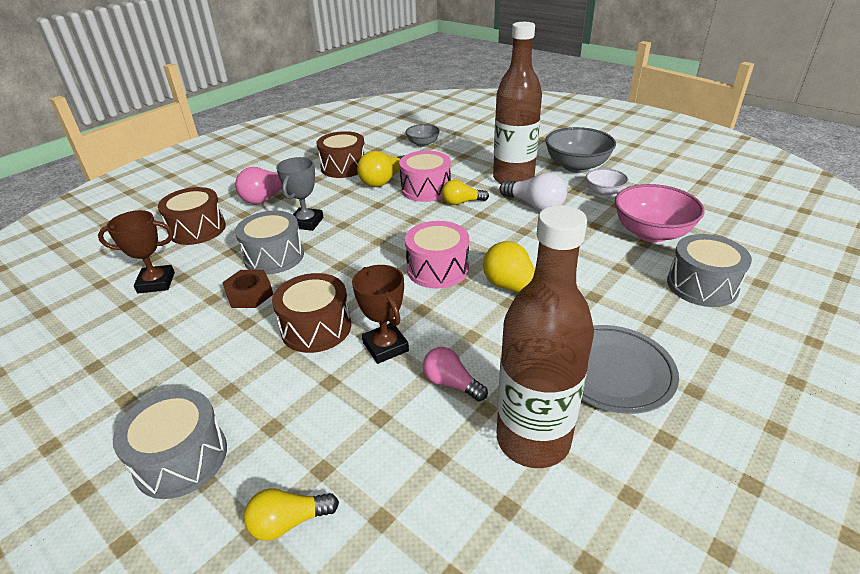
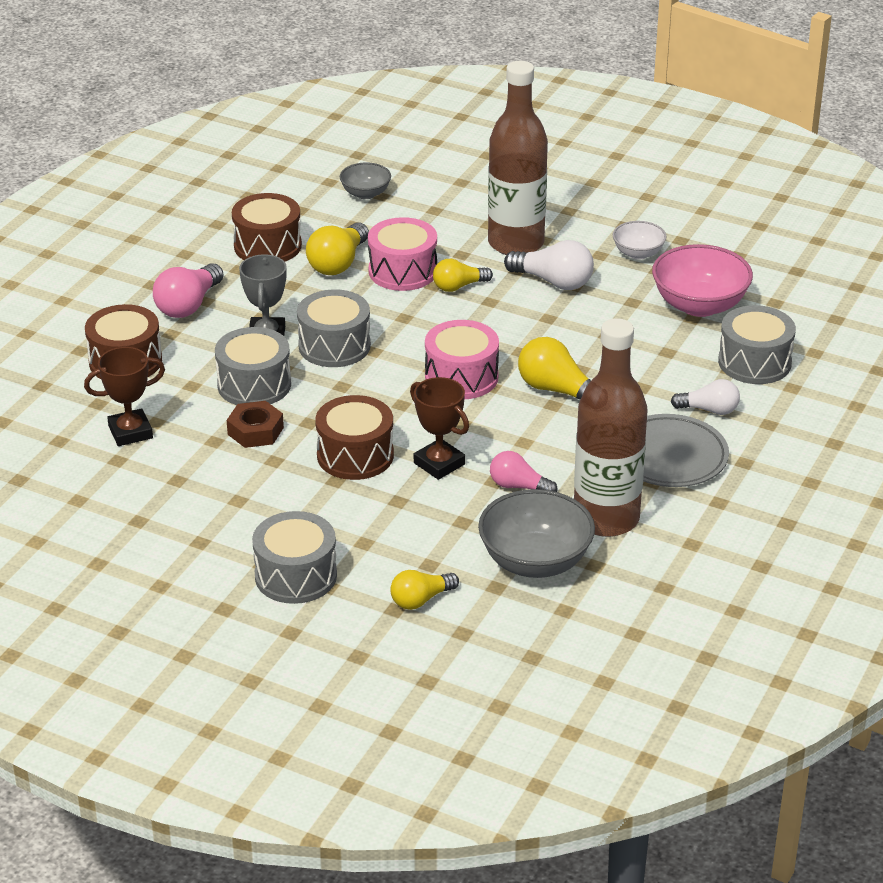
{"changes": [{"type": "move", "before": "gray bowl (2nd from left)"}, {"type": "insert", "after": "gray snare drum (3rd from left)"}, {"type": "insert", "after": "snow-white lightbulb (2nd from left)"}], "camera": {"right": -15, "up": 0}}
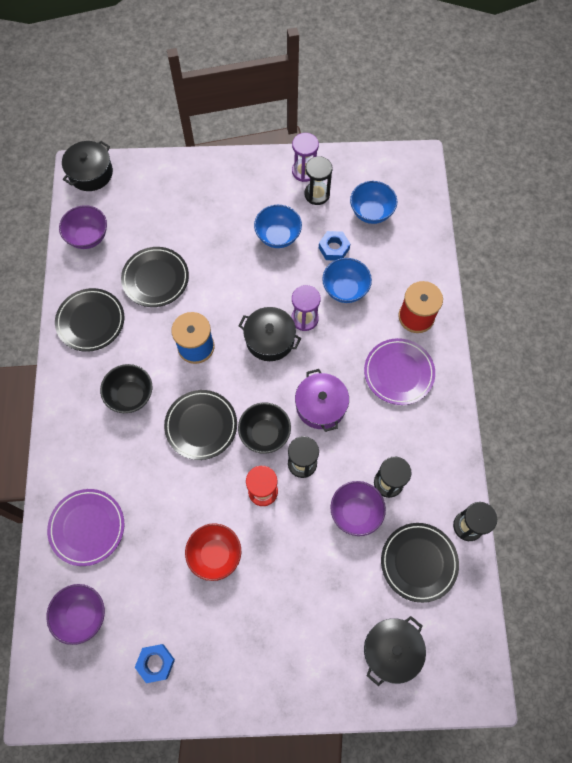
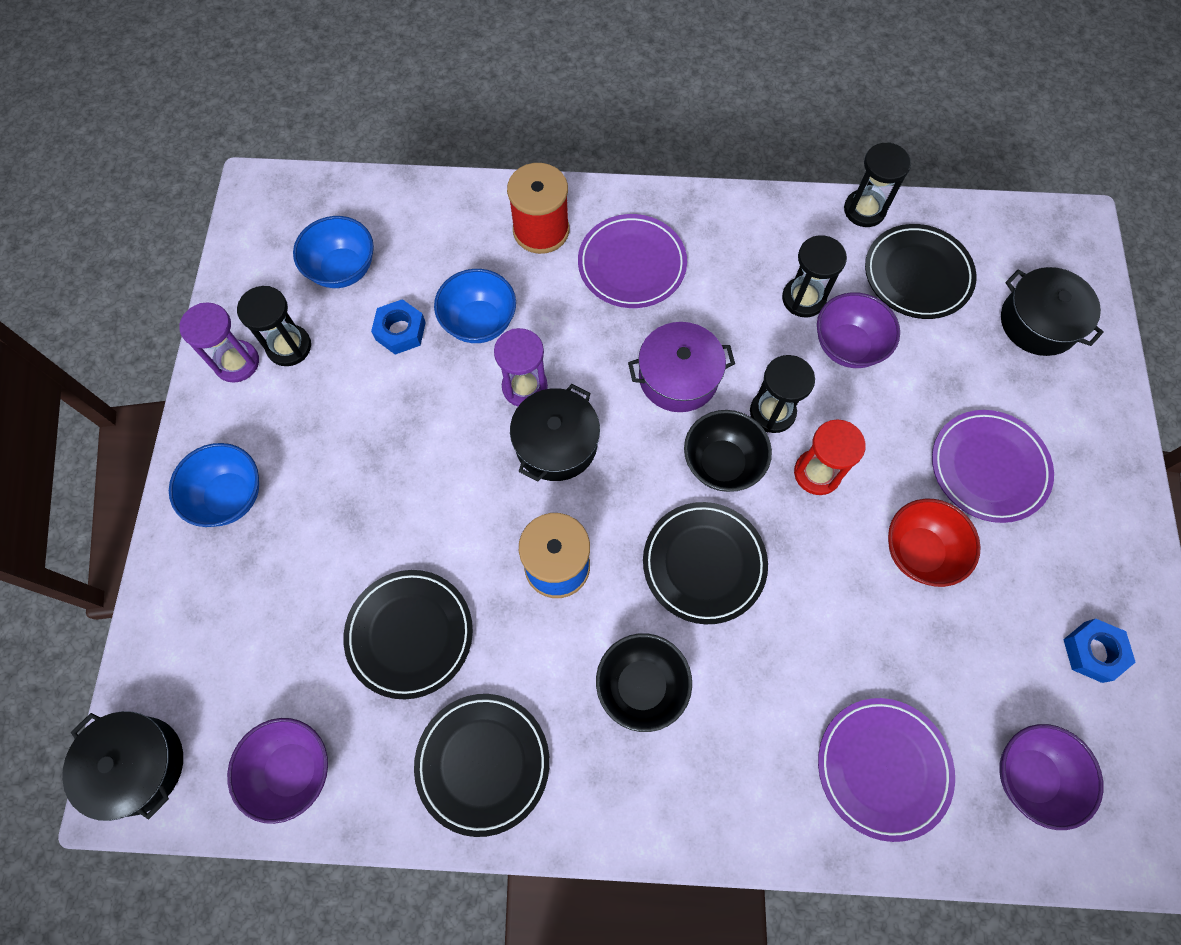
{"changes": [{"type": "move", "before": "cobalt bowl (1st from left)"}, {"type": "insert", "after": "royal purple plate (3rd from left)"}], "camera": {"right": -85, "up": 0}}
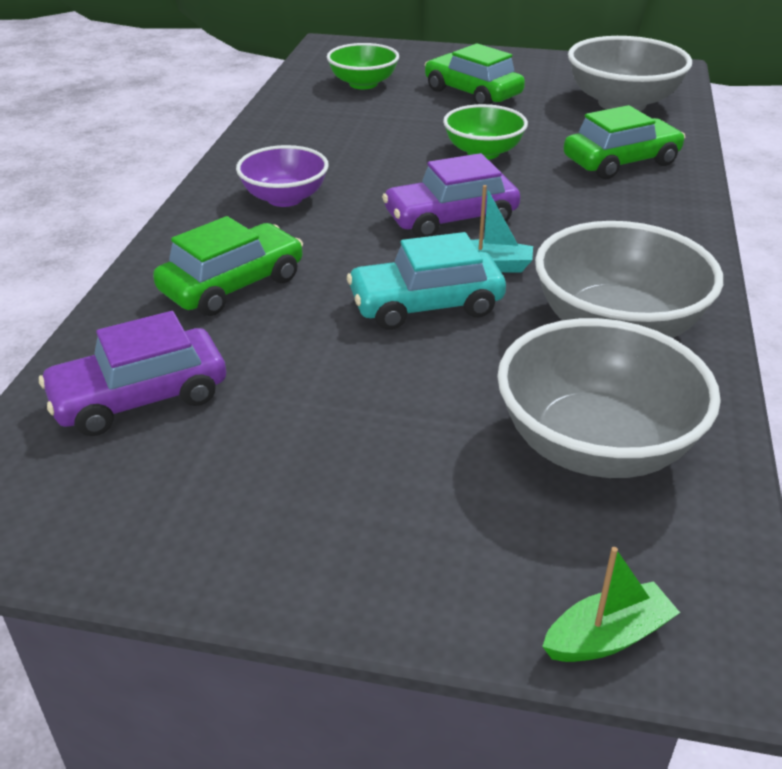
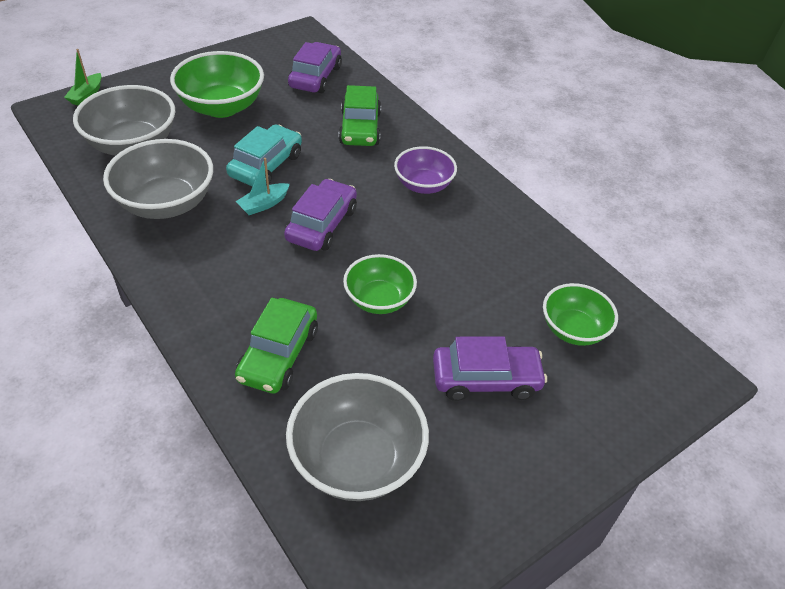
{"changes": [{"type": "recolor", "before": "green automobile (2nd from left)", "after": "royal purple automobile (3rd from left)"}, {"type": "insert", "after": "green bowl (1st from left)"}], "camera": {"right": 130, "up": 10}}
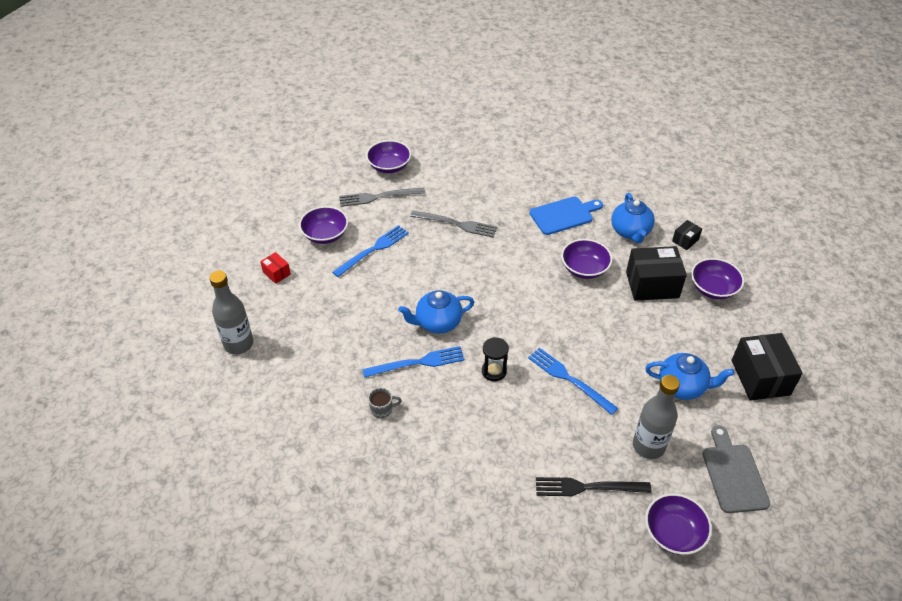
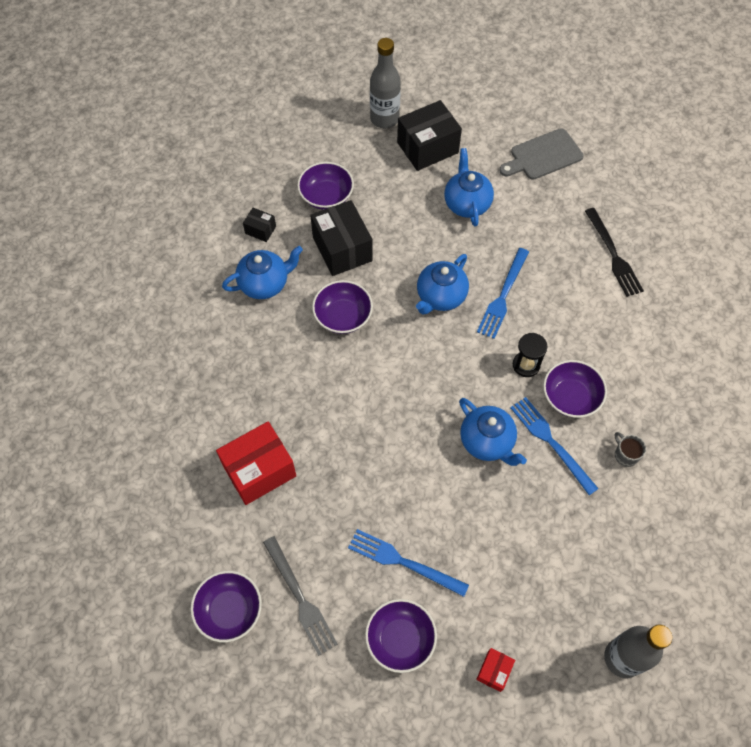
{"changes": [{"type": "delete", "before": "cobalt bread board"}, {"type": "delete", "before": "gray fork (2nd from left)"}, {"type": "move", "before": "gray bottle (2nd from left in the first image)", "after": "gray bottle (1st from left)"}, {"type": "move", "before": "royal purple bowl (4th from left in the first image)", "after": "royal purple bowl (5th from left)"}, {"type": "insert", "after": "cobalt tea pot (2nd from left)"}, {"type": "insert", "after": "red package (1st from left)"}], "camera": {"right": -110, "up": 15}}
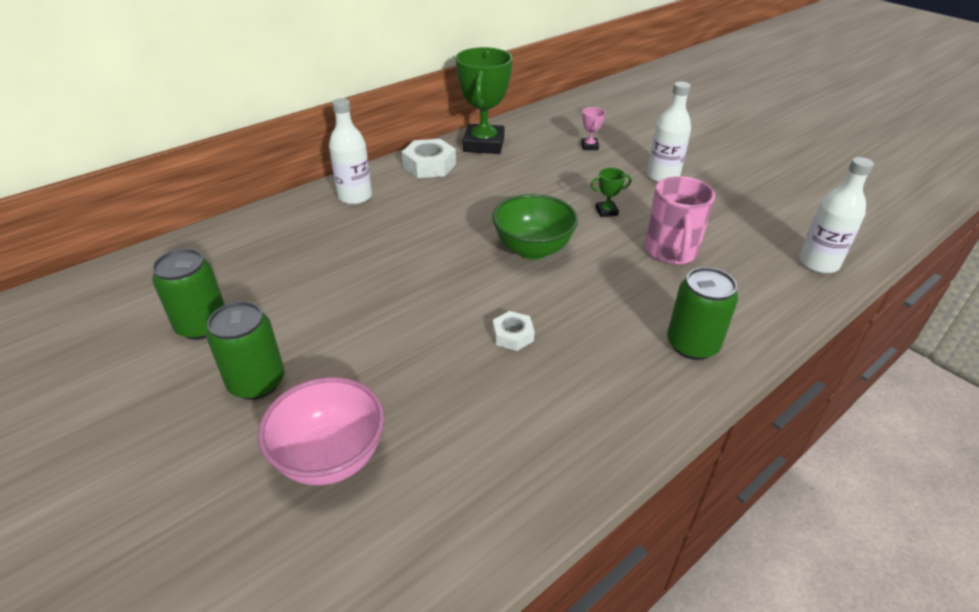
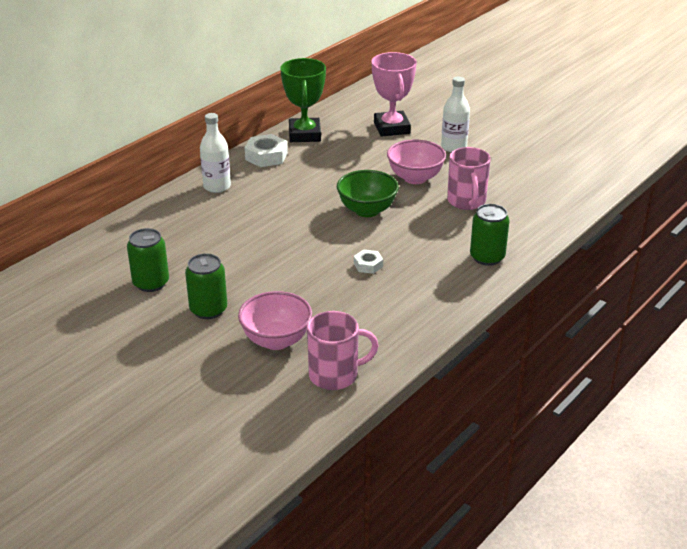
{"changes": [{"type": "resize", "before": "pink prize cup", "scale": 2.39}, {"type": "delete", "before": "snow-white bottle (3rd from left)"}, {"type": "replace", "before": "green prize cup (2nd from left)", "after": "pink bowl (2nd from left)"}, {"type": "insert", "after": "pink mug (1st from left)"}], "camera": {"right": -10, "up": -5}}
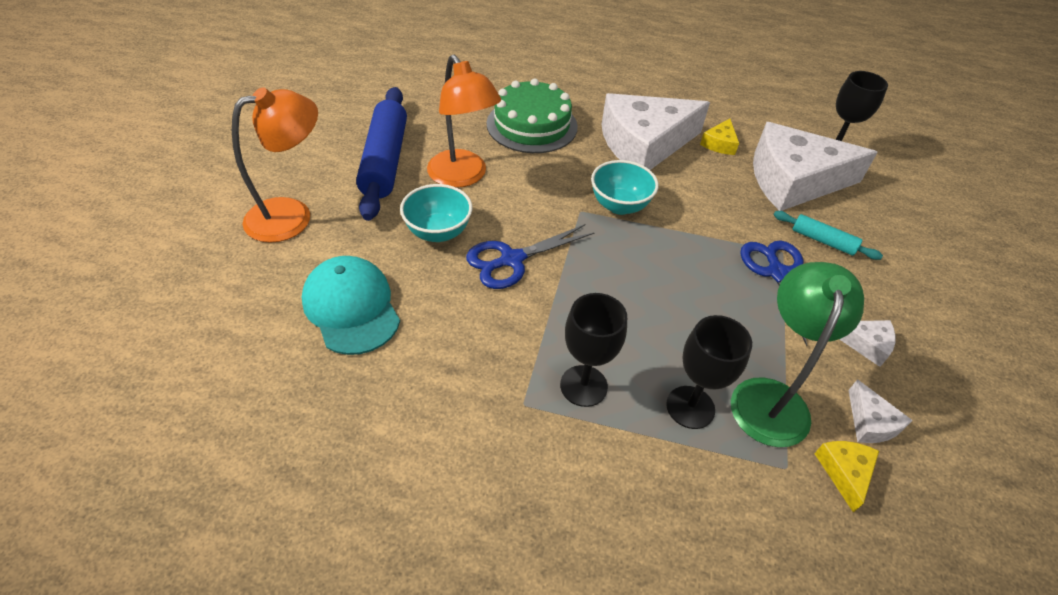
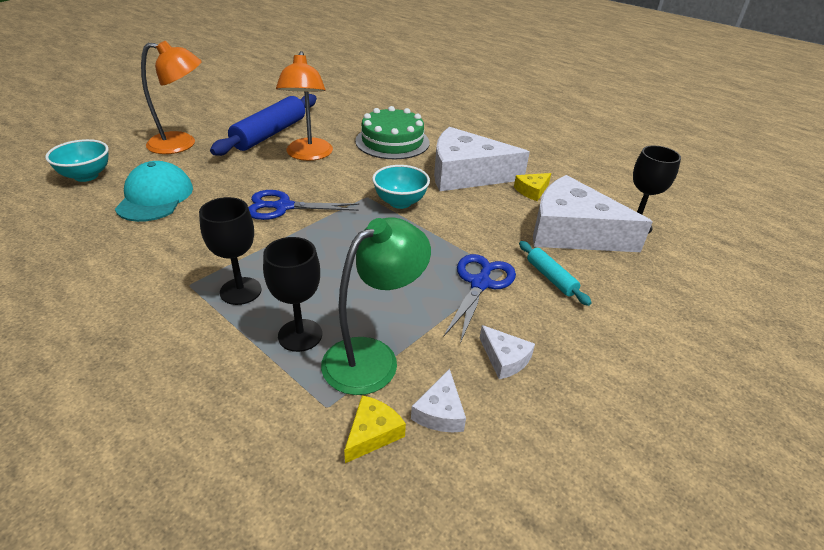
{"changes": [{"type": "move", "before": "turquoise bowl (1st from left)"}], "camera": {"right": 30, "up": -10}}
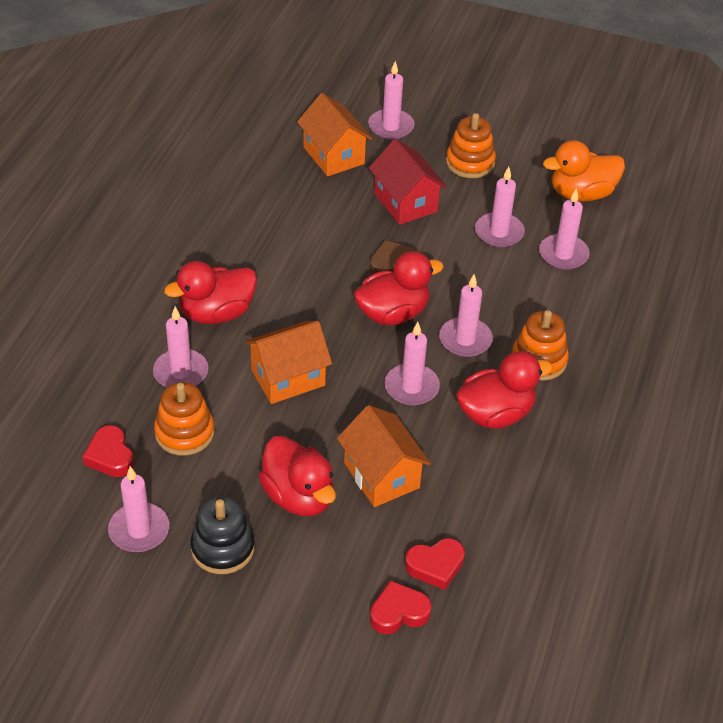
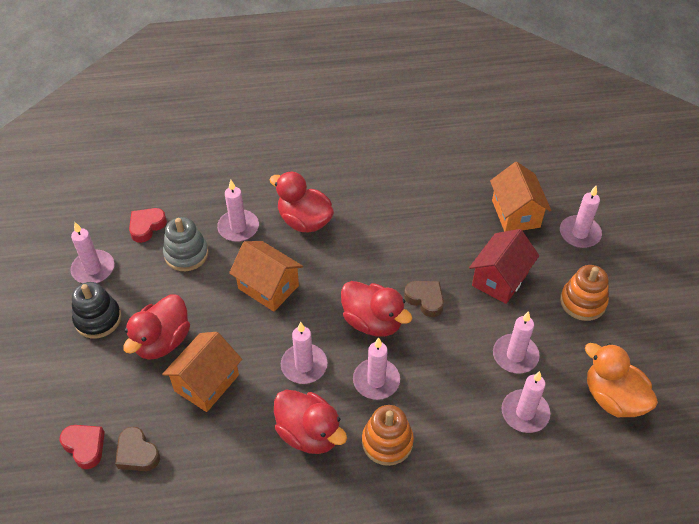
{"changes": [{"type": "rotate", "before": "orange cottage (2nd from left in the first image)", "turn": -45}, {"type": "recolor", "before": "orange ring stacker (1st from left)", "after": "gray ring stacker"}, {"type": "recolor", "before": "red love heart (3rd from left)", "after": "dark brown love heart (1st from left)"}], "camera": {"right": 65, "up": 5}}
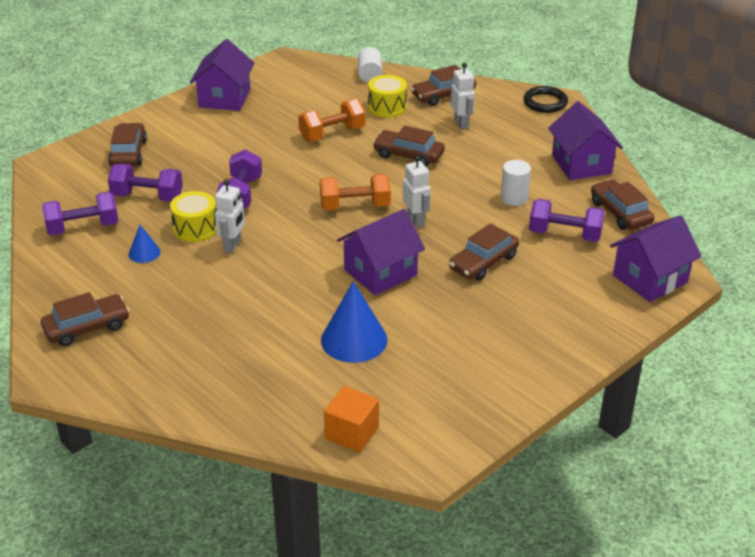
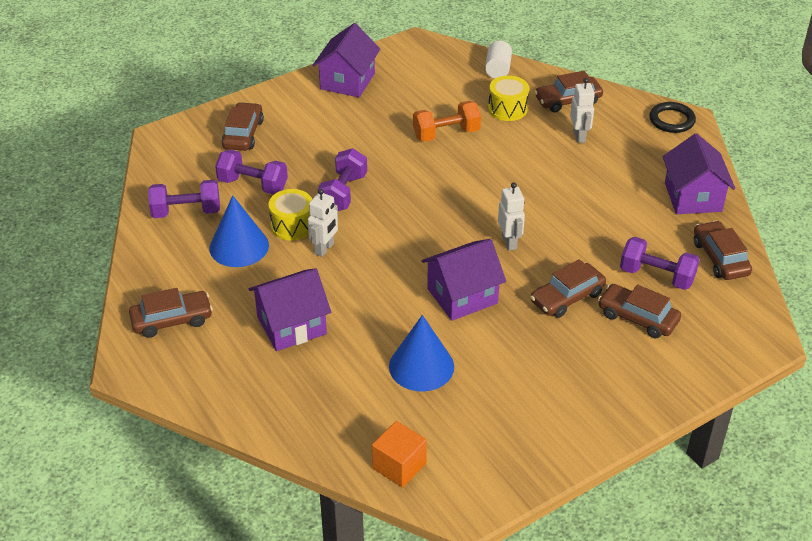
{"changes": [{"type": "move", "before": "dark brown automobile (3rd from left in the first image)", "after": "dark brown automobile (5th from left)"}, {"type": "delete", "before": "snow-white cylinder shape (2nd from left)"}, {"type": "delete", "before": "orange dumbbell (2nd from left)"}, {"type": "move", "before": "royal purple cottage (4th from left in the first image)", "after": "royal purple cottage (1st from left)"}, {"type": "resize", "before": "cobalt cone (1st from left)", "scale": 1.93}], "camera": {"right": 10, "up": 5}}
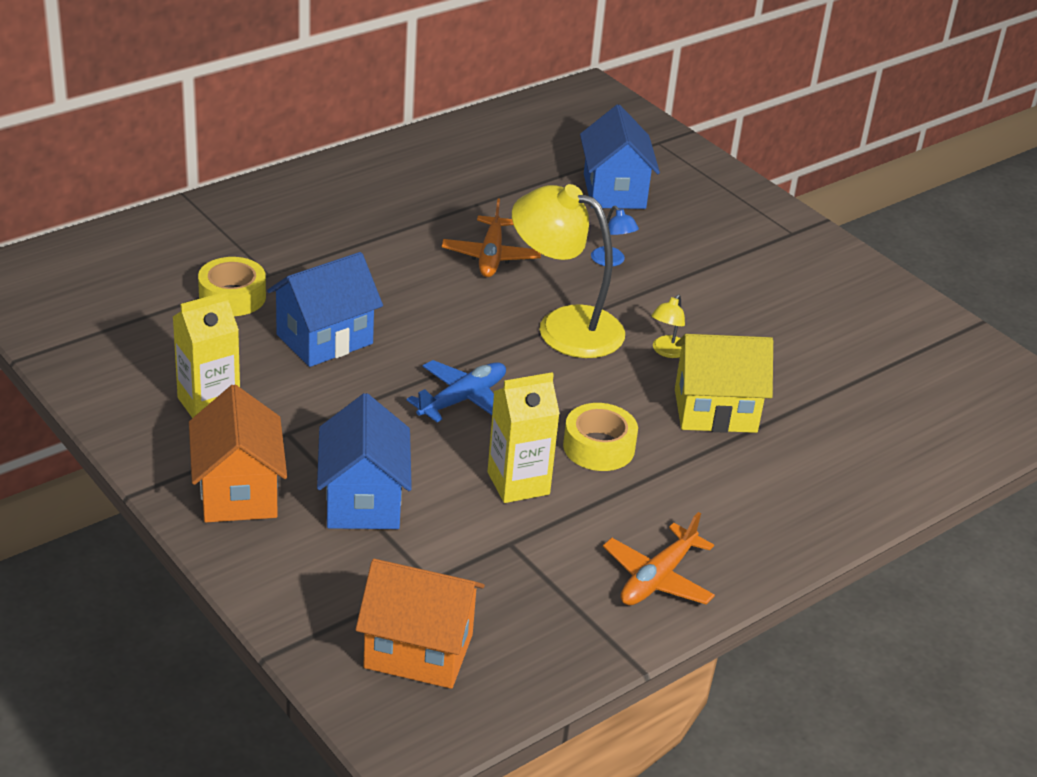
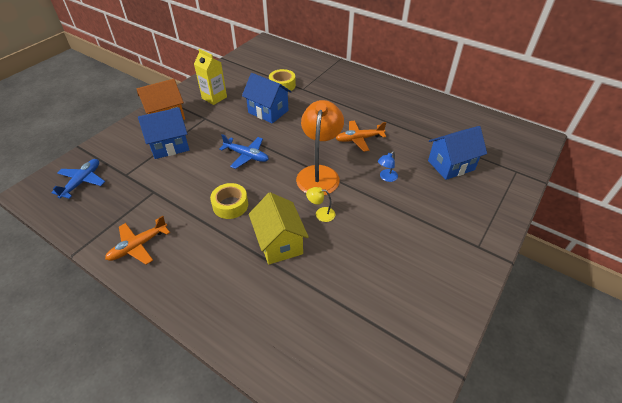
{"changes": [{"type": "recolor", "before": "yellow reading lamp (1st from left)", "after": "orange reading lamp"}, {"type": "delete", "before": "yellow milk carton (2nd from left)"}, {"type": "rotate", "before": "orange aeroplane (2nd from left in the first image)", "turn": -60}, {"type": "replace", "before": "orange cottage (2nd from left)", "after": "cobalt aeroplane (1st from left)"}], "camera": {"right": 75, "up": 10}}
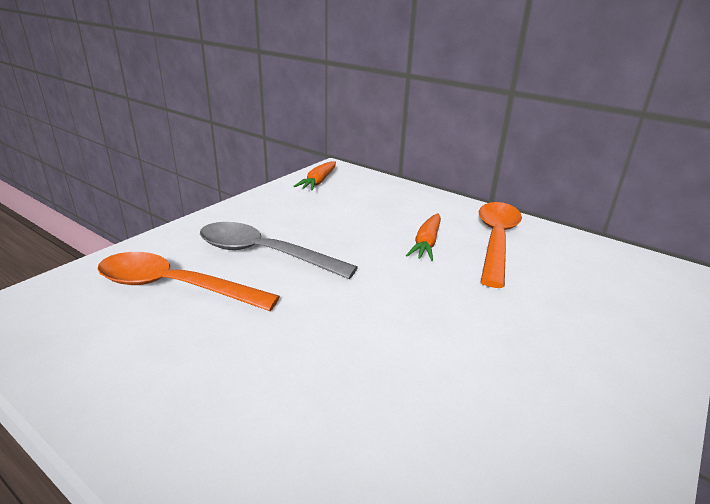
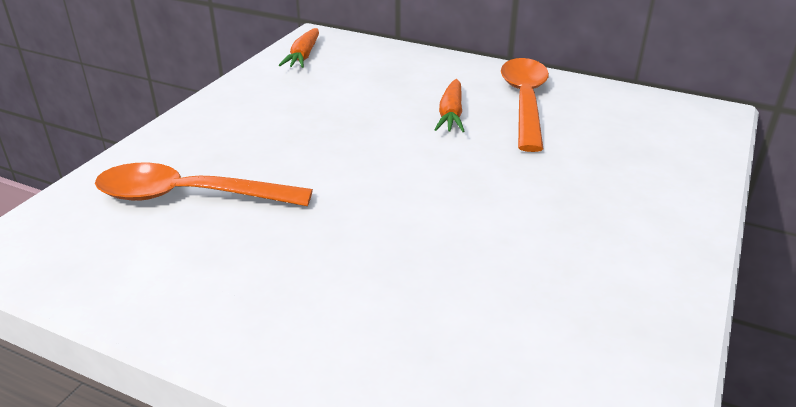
{"changes": [{"type": "delete", "before": "gray tablespoon"}], "camera": {"right": -10, "up": 5}}
